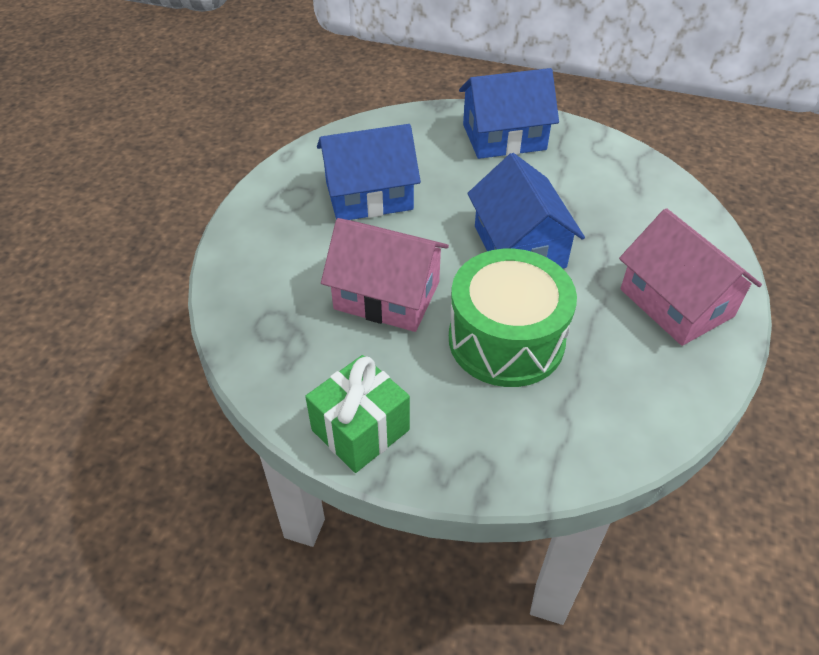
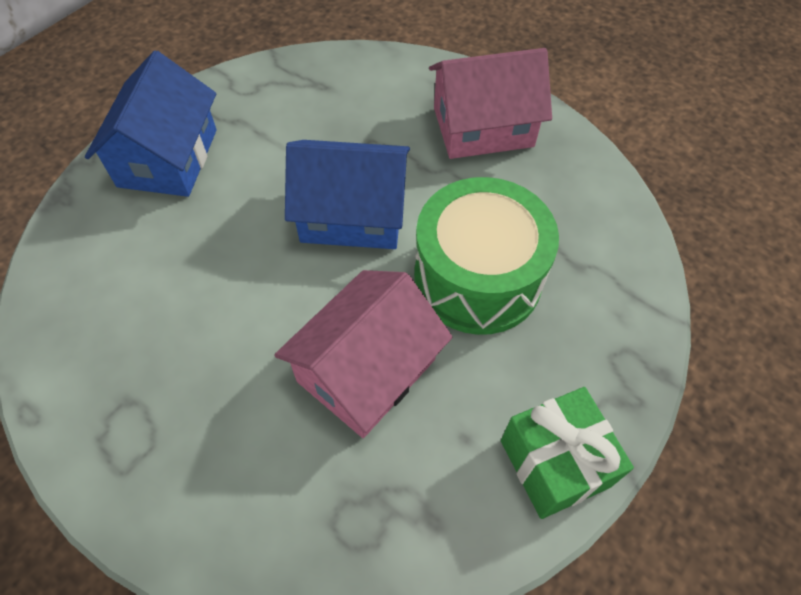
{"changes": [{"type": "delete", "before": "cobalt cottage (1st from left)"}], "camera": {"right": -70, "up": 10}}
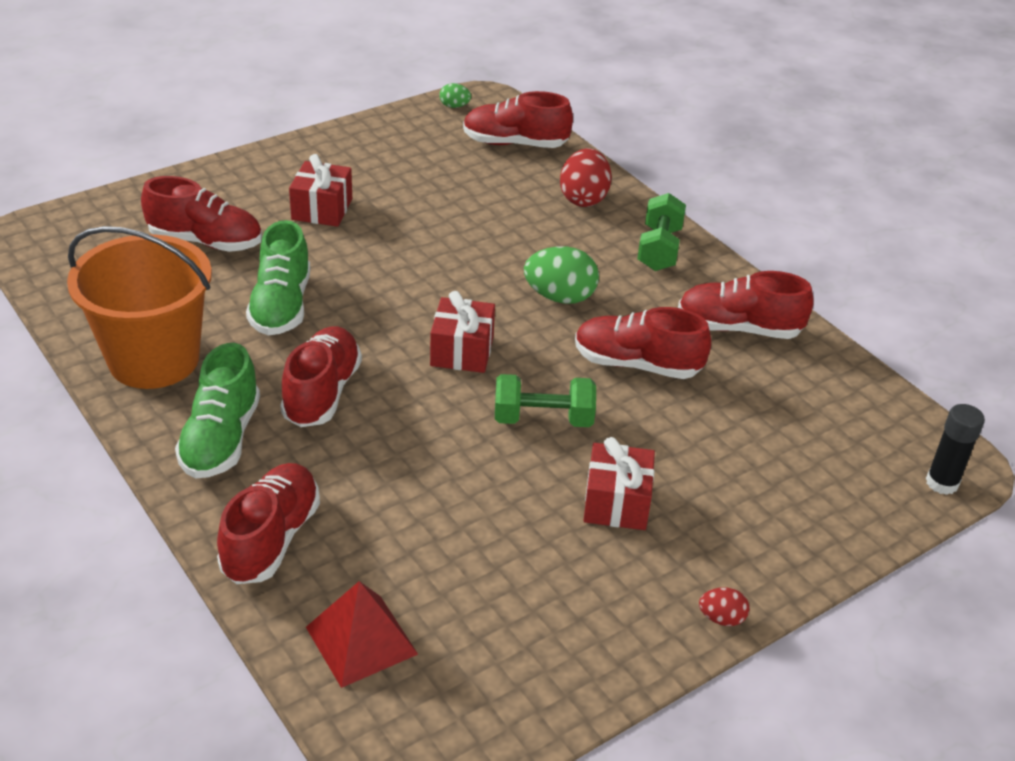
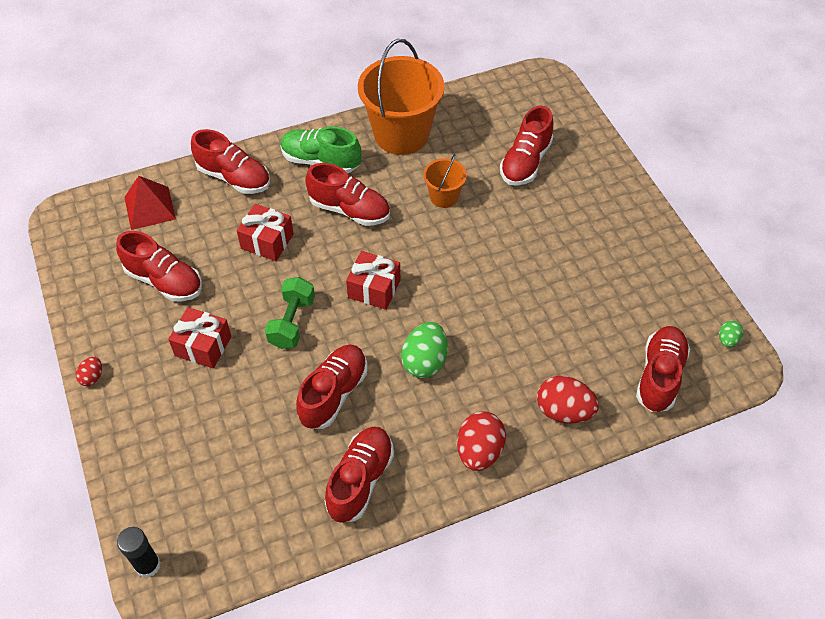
{"changes": [{"type": "move", "before": "red wrapped gift (1st from left in the first image)", "after": "red wrapped gift (2nd from left)"}, {"type": "replace", "before": "green dumbbell (2nd from left)", "after": "red toy egg (2nd from left)"}, {"type": "replace", "before": "green lace-up shoe (2nd from left)", "after": "orange bucket (2nd from left)"}, {"type": "insert", "after": "red lace-up shoe (1st from left)"}], "camera": {"right": 105, "up": 15}}
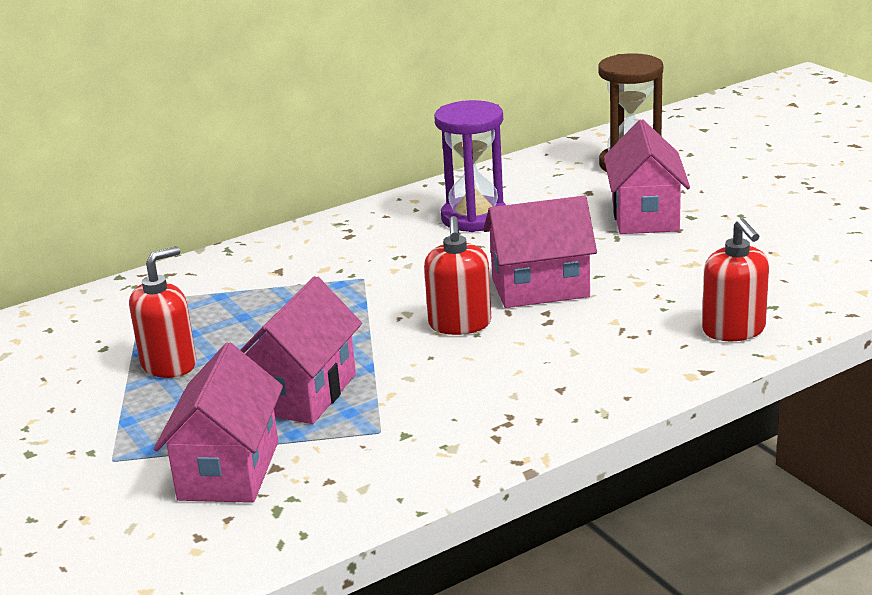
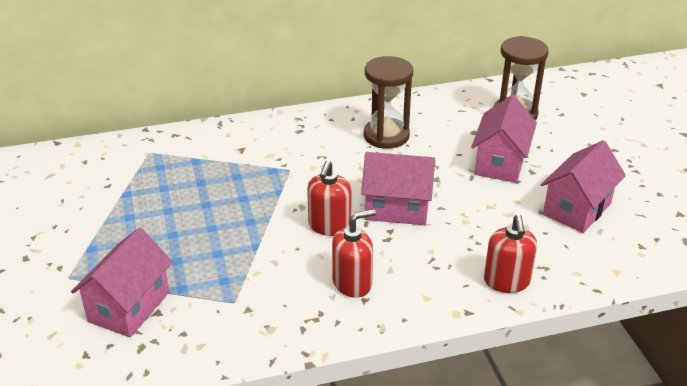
{"changes": [{"type": "recolor", "before": "royal purple sand timer", "after": "dark brown sand timer (1st from left)"}, {"type": "move", "before": "red soap dispenser (1st from left in the first image)", "after": "red soap dispenser (2nd from left)"}, {"type": "move", "before": "pink cottage (2nd from left in the first image)", "after": "pink cottage (4th from left)"}], "camera": {"right": 15, "up": 10}}
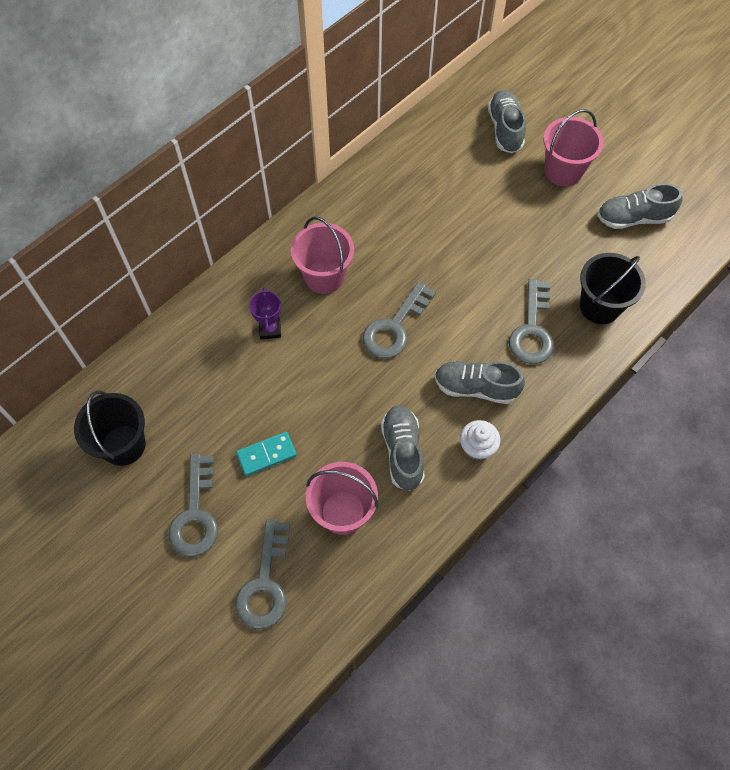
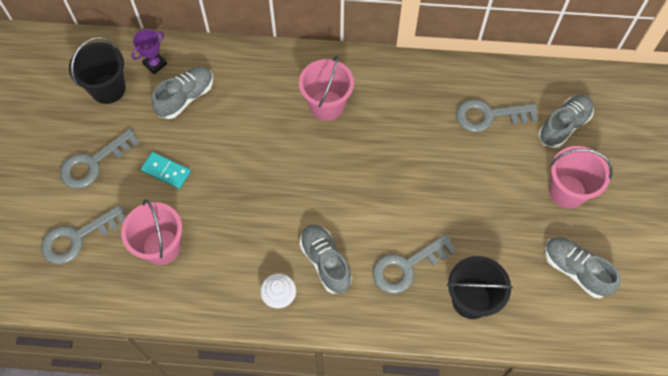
{"changes": [{"type": "move", "before": "gray key (3rd from left in the first image)", "after": "gray key (4th from left)"}, {"type": "move", "before": "royal purple prize cup"}, {"type": "move", "before": "gray lace-up shoe (1st from left)"}], "camera": {"right": 50, "up": 0}}
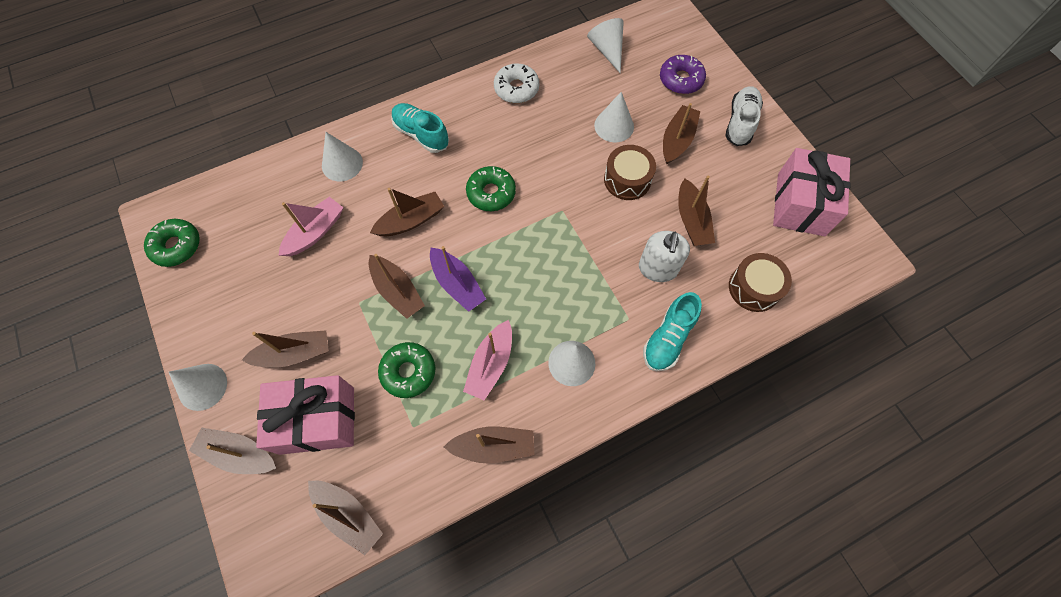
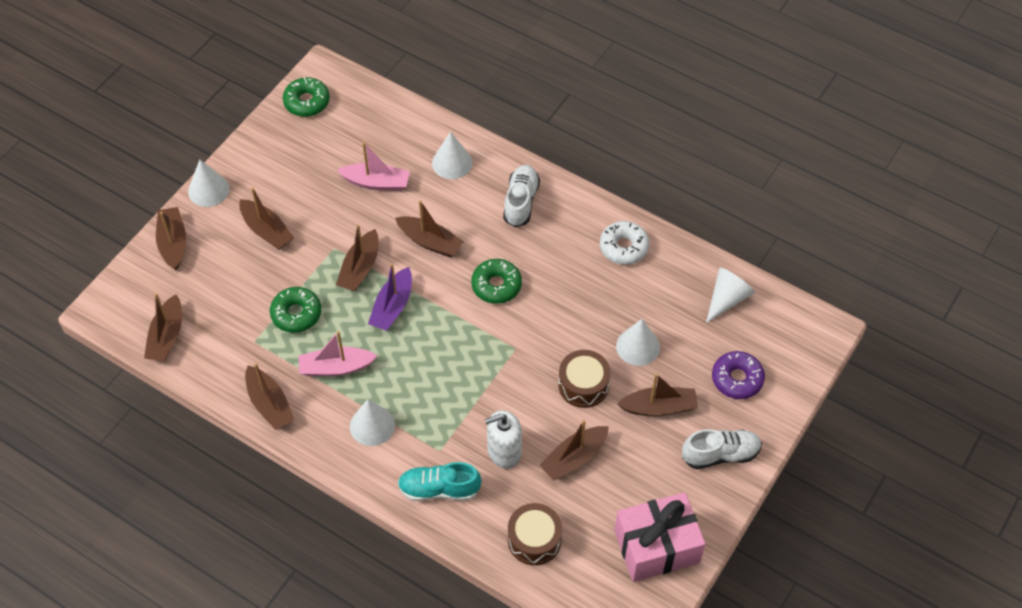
{"changes": [{"type": "recolor", "before": "turquoise lace-up shoe (1st from left)", "after": "snow-white lace-up shoe (1st from left)"}, {"type": "delete", "before": "pink wrapped gift (1st from left)"}], "camera": {"right": 60, "up": -10}}
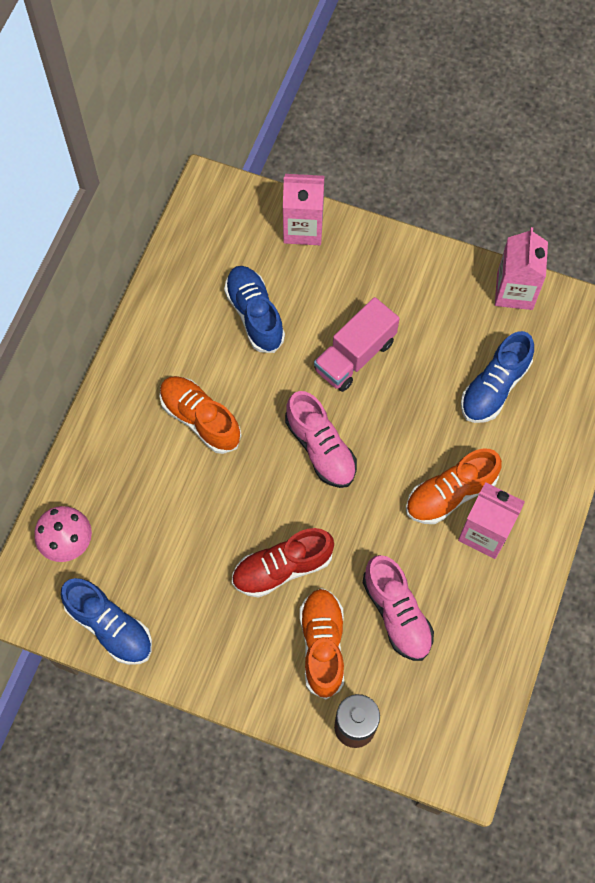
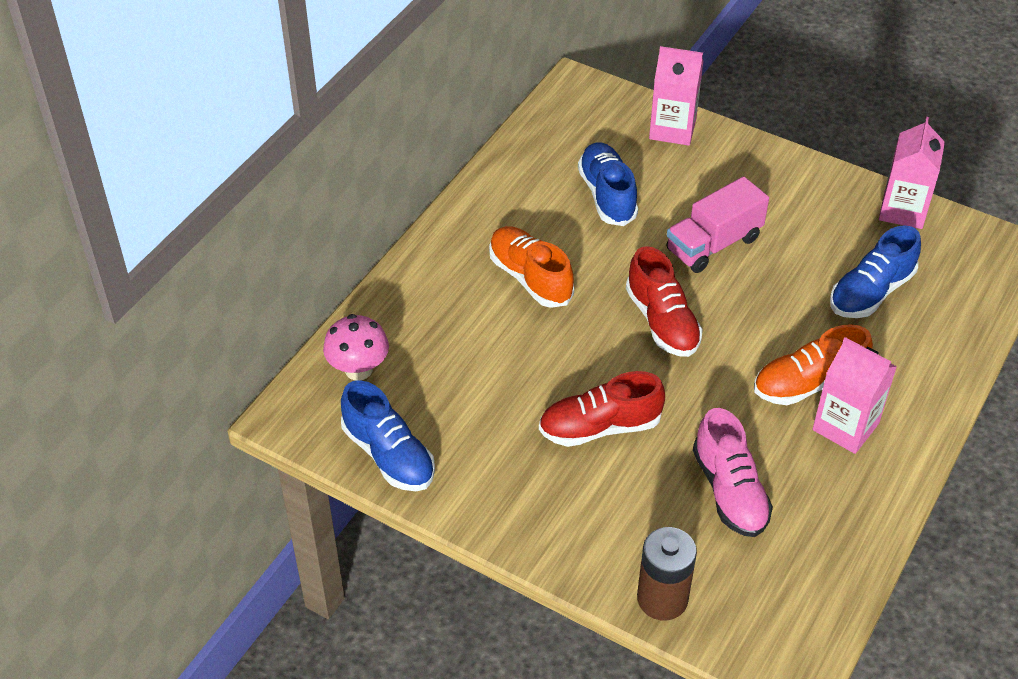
{"changes": [{"type": "recolor", "before": "pink lace-up shoe (1st from left)", "after": "red lace-up shoe (2nd from left)"}, {"type": "delete", "before": "orange lace-up shoe (2nd from left)"}], "camera": {"right": 10, "up": -20}}
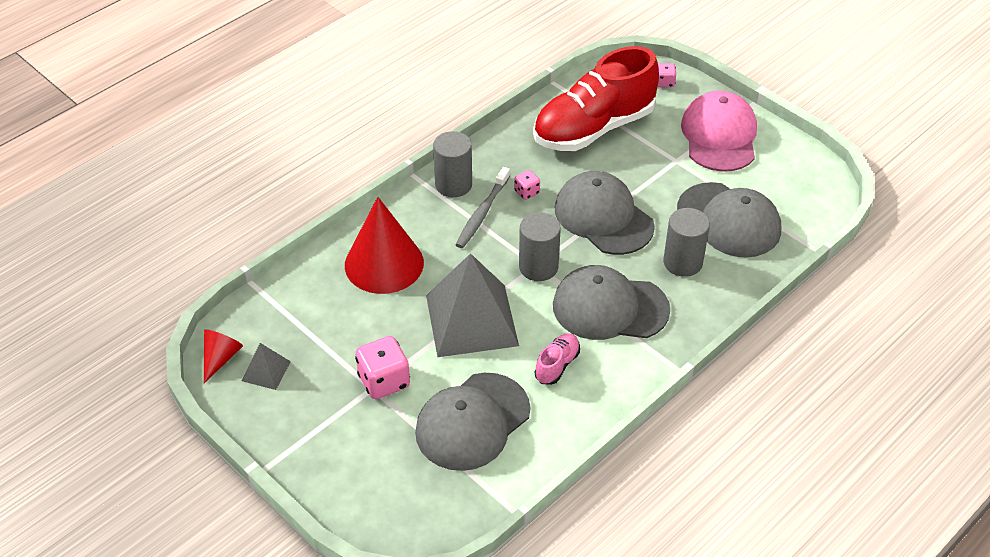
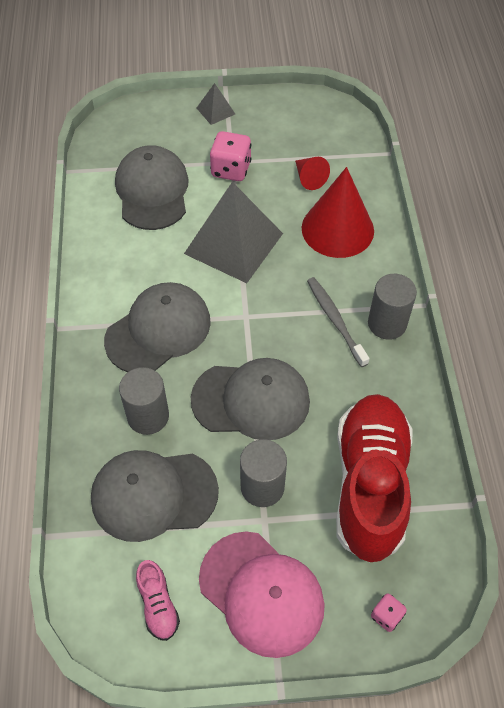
{"changes": [{"type": "delete", "before": "pink dice (2nd from left)"}, {"type": "move", "before": "gray cylinder shape (2nd from left)"}, {"type": "move", "before": "red cone (1st from left)"}, {"type": "move", "before": "pink lace-up shoe"}, {"type": "move", "before": "gray solid pyramid (1st from left)"}], "camera": {"right": 130, "up": 10}}
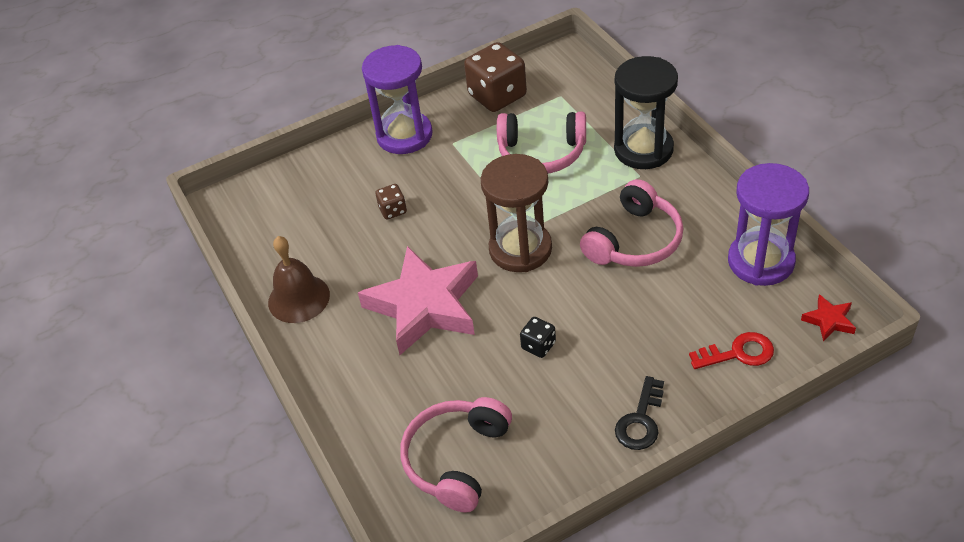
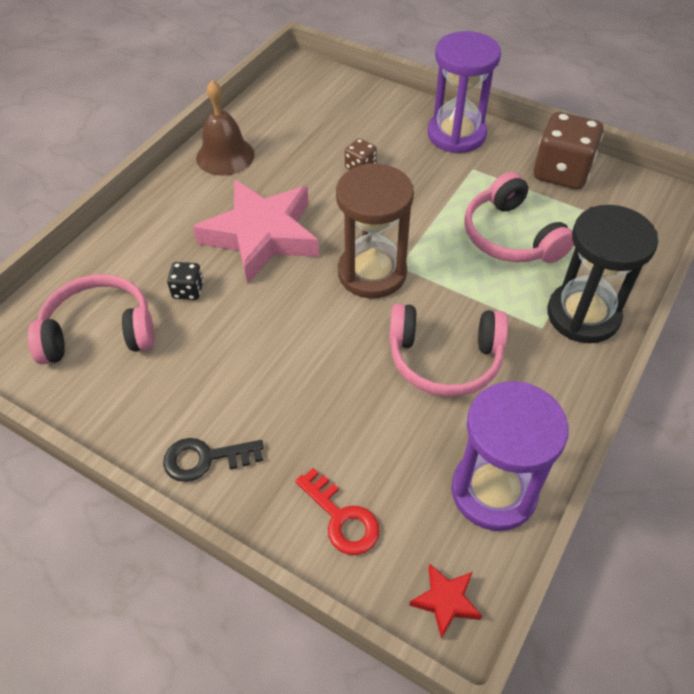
{"changes": [{"type": "move", "before": "ebony dice"}], "camera": {"right": 55, "up": 5}}
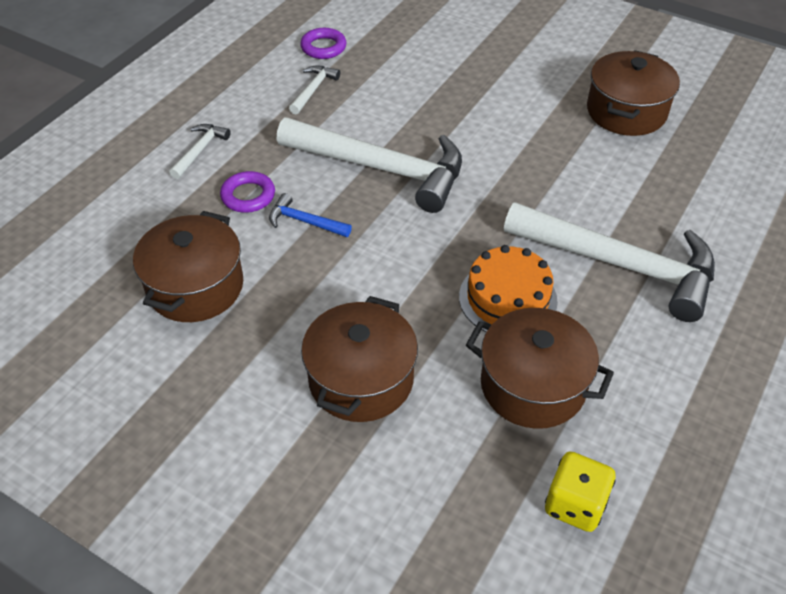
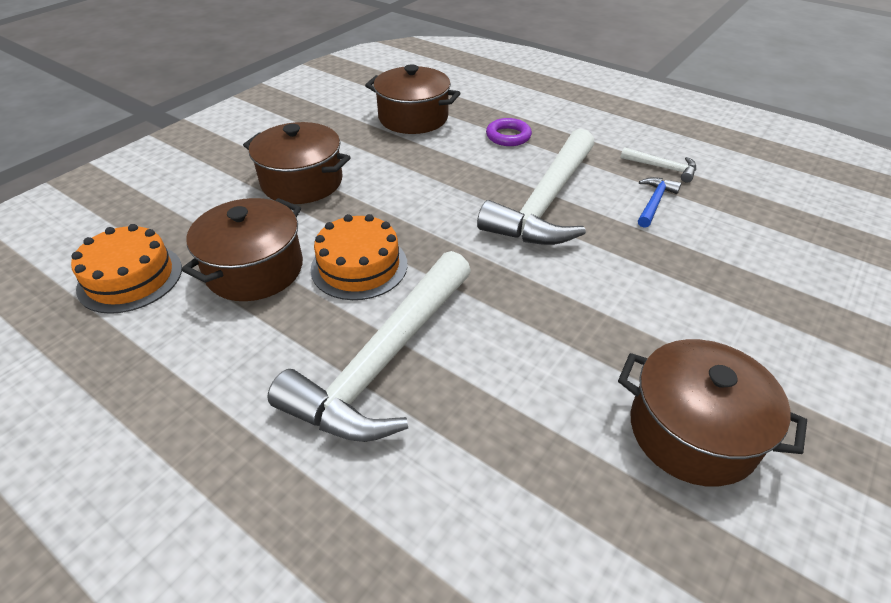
{"changes": [{"type": "delete", "before": "royal purple ring (2nd from left)"}, {"type": "delete", "before": "snow-white claw hammer (1st from left)"}, {"type": "move", "before": "cobalt claw hammer"}, {"type": "replace", "before": "yellow dice", "after": "orange cake (1st from left)"}], "camera": {"right": 95, "up": -5}}
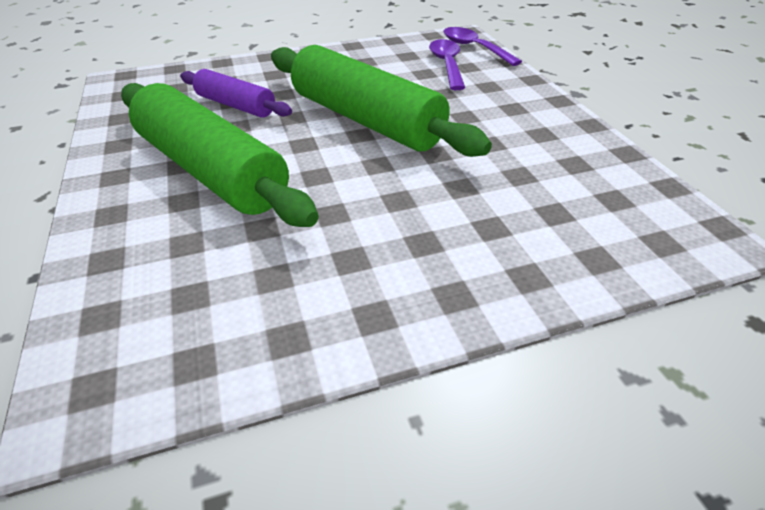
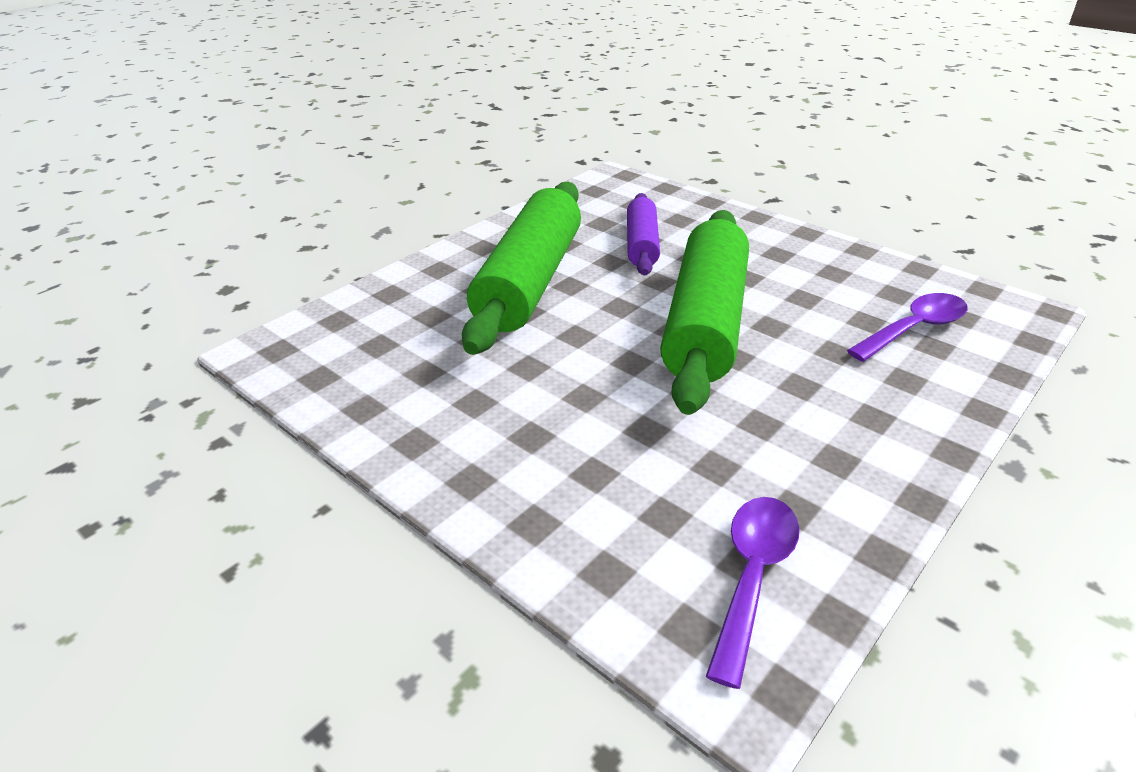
{"changes": [{"type": "move", "before": "royal purple tablespoon (2nd from left in the first image)", "after": "royal purple tablespoon (1st from left)"}], "camera": {"right": 60, "up": -5}}
